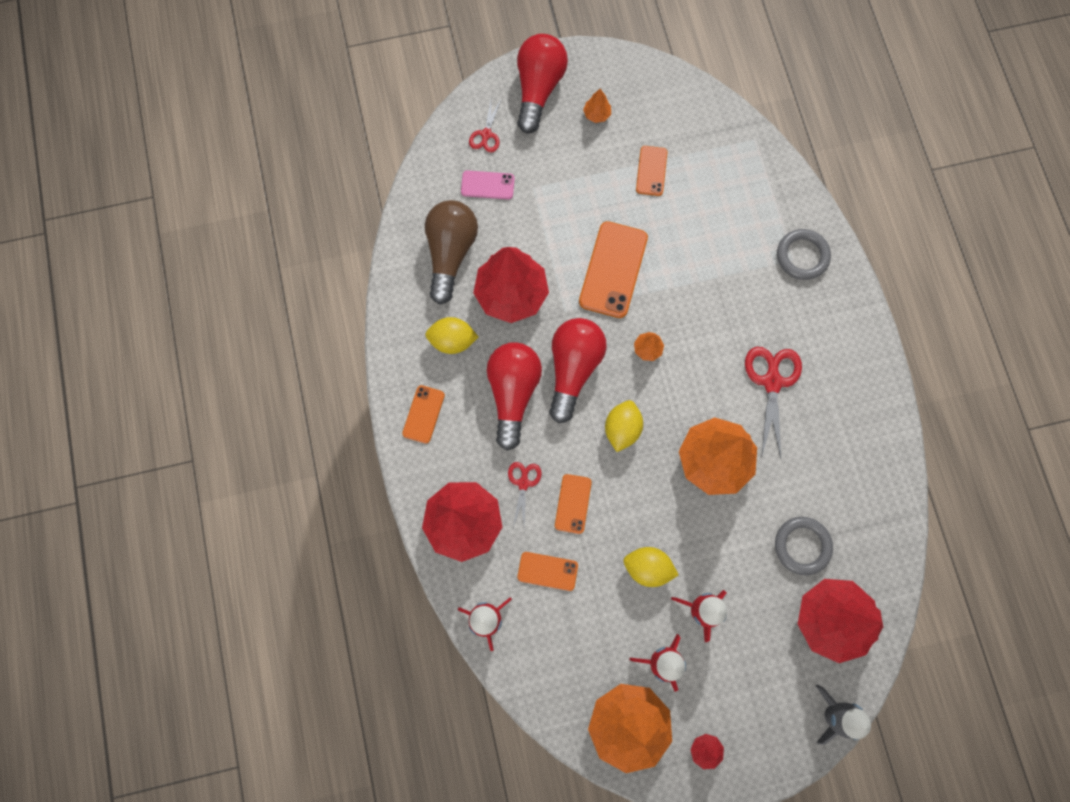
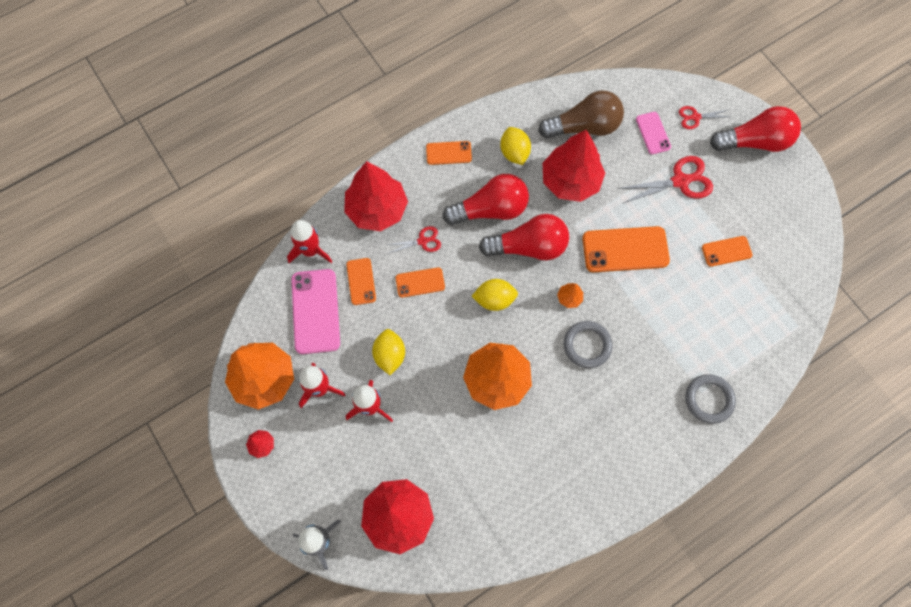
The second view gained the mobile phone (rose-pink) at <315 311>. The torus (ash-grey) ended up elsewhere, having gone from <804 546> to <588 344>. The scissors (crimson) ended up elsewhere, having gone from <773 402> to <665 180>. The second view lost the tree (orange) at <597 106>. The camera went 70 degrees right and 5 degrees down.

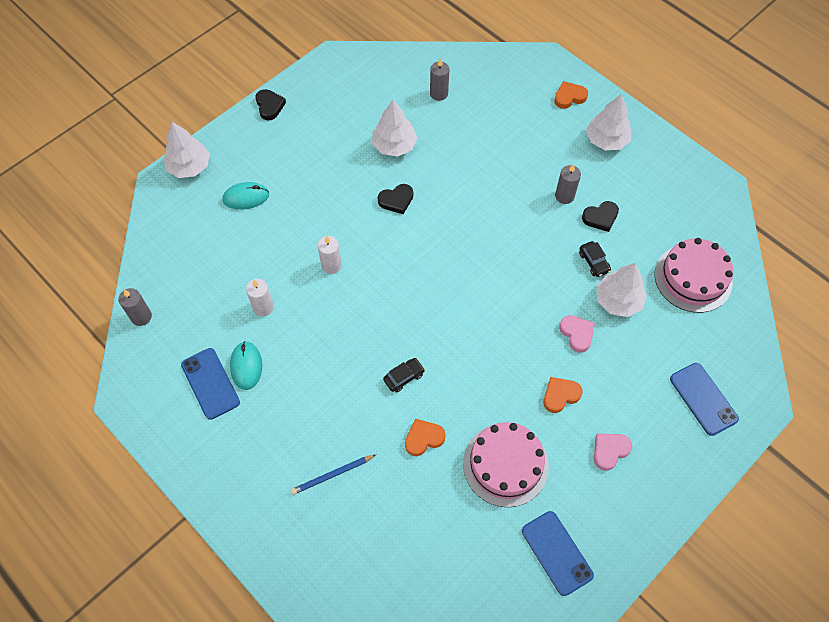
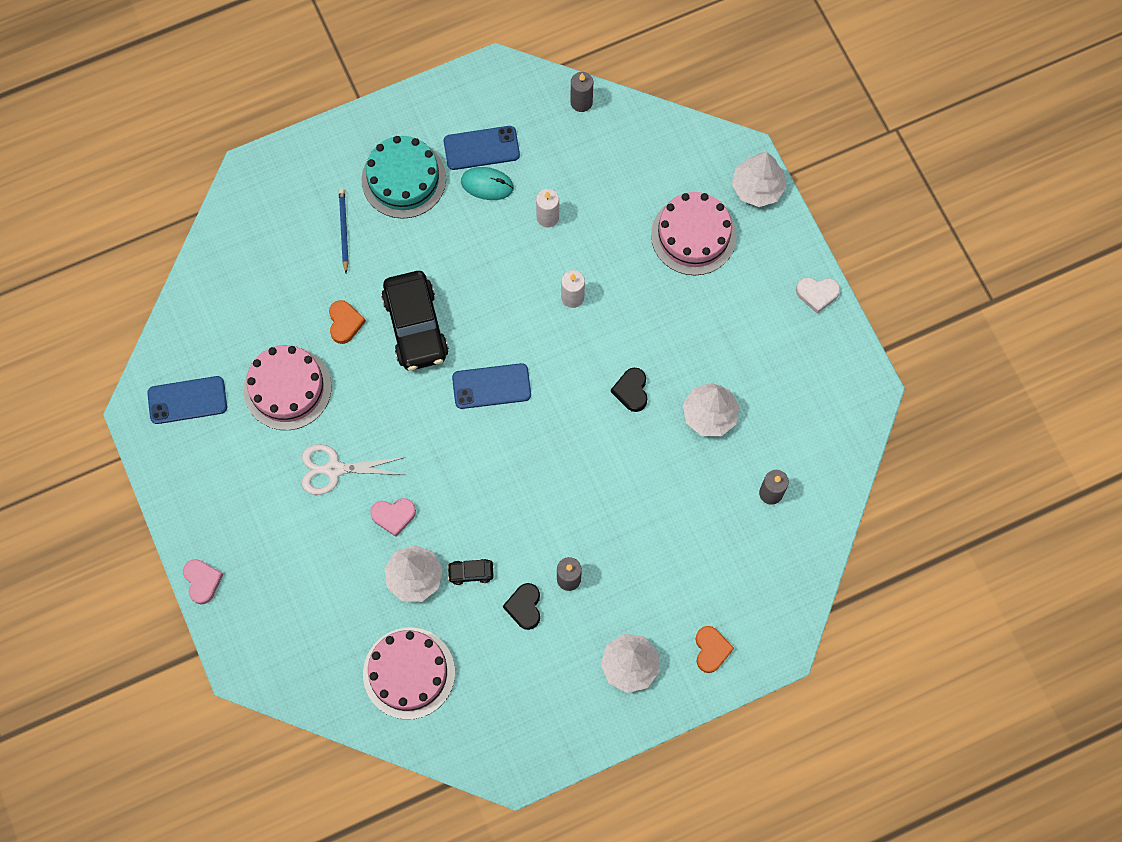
The heart shape (rose-pink) ended up elsewhere, having gone from <613 452> to <203 581>. Where the heart shape (orange) stood at <563 395>, the scissors (white) came to stand at <354 469>. The second view gained the gateau (turquoise) at <404 177>. The size of the toy car (ebony) at <404 375> changed by a factor of 2.30. The mobile phone (royal blue) ended up elsewhere, having gone from <704 399> to <491 386>. Where the mouse (turquoise) stood at <245 196>, the gateau (rose-pink) came to stand at <694 233>. What was the heart shape (ebony) at <271 104> turned into the heart shape (white) at <818 295>. The camera went 110 degrees right and 10 degrees up.

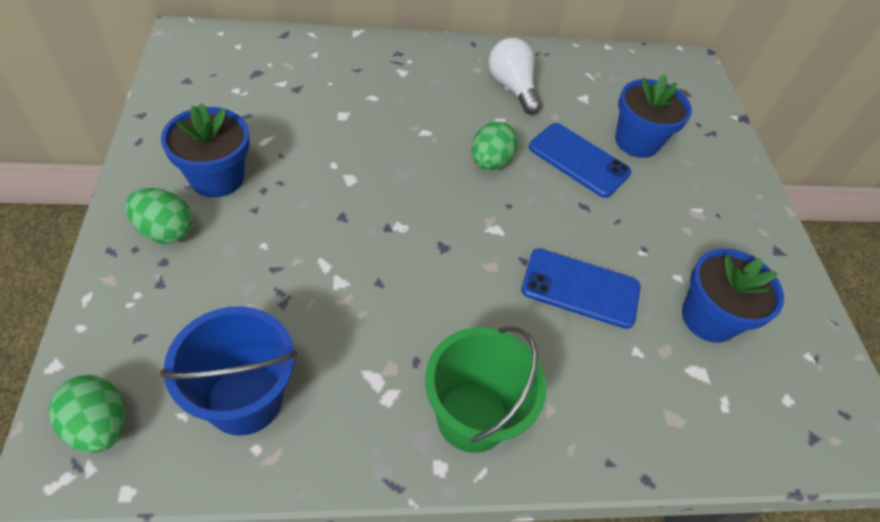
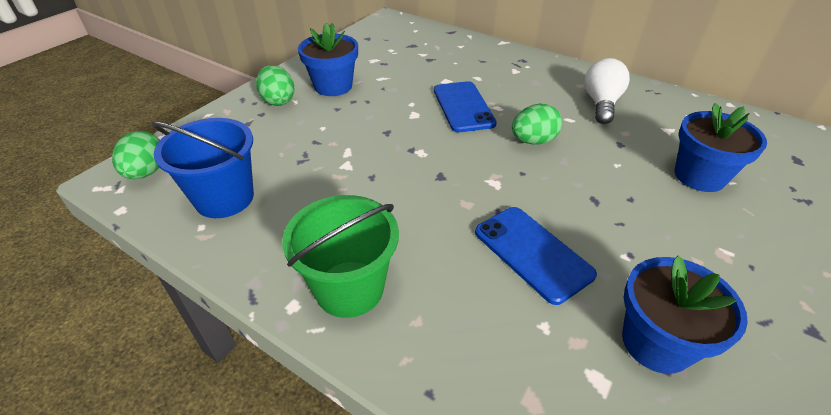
The mobile phone (royal blue) ended up elsewhere, having gone from <580 160> to <465 106>. The camera went 45 degrees right and 10 degrees down.

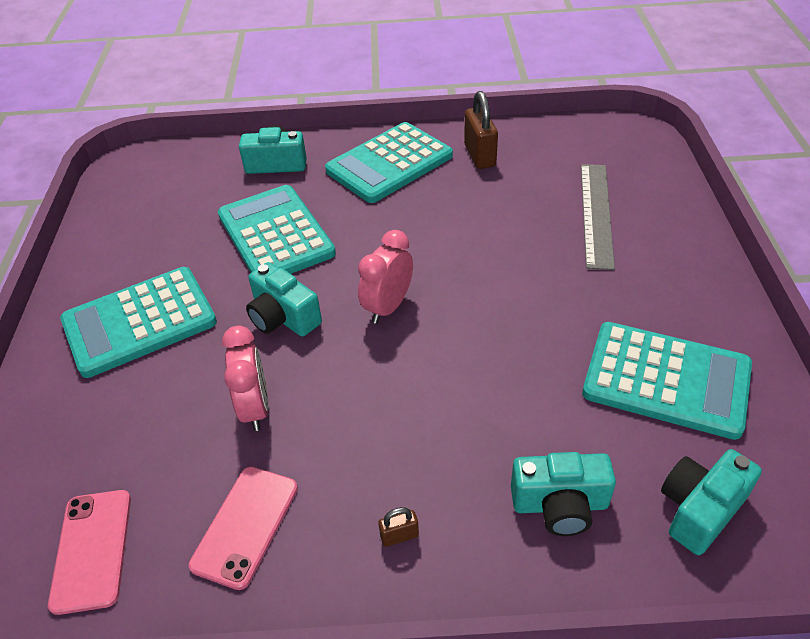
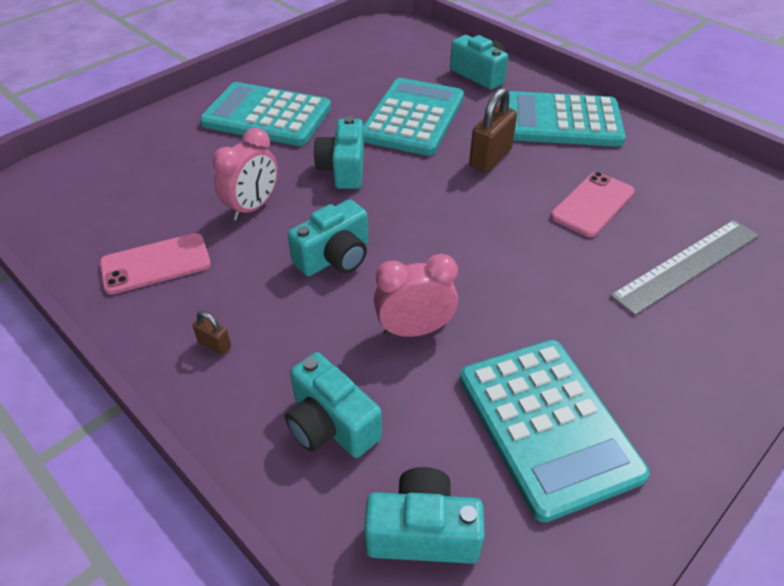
The second view gained the compact camera (turquoise) at <328 237>. The alarm clock (rose-pink) ended up elsewhere, having gone from <385 277> to <416 295>. The small lock (russet) ended up elsewhere, having gone from <481 130> to <493 130>. The mobile phone (rose-pink) ended up elsewhere, having gone from <89 552> to <593 204>. The camera went 45 degrees right and 0 degrees up.

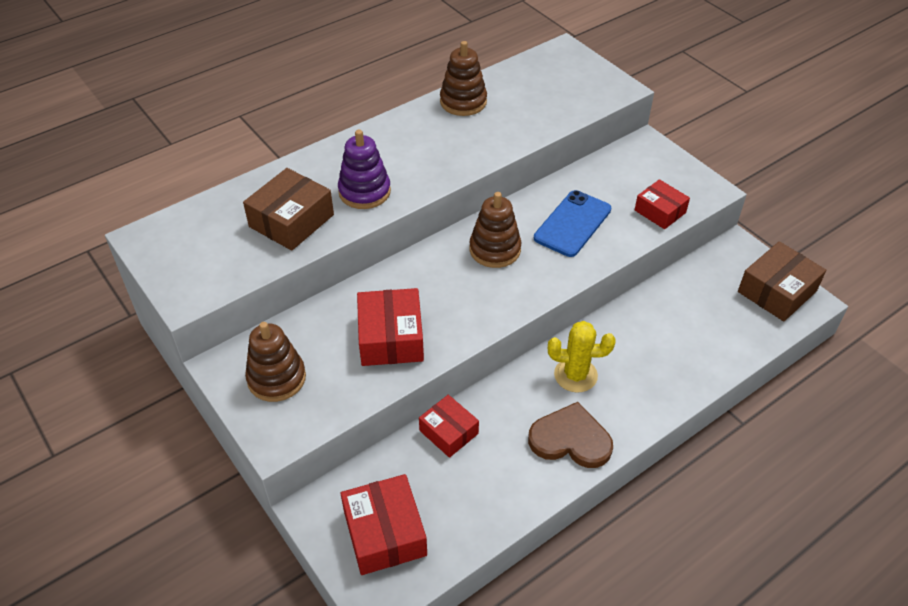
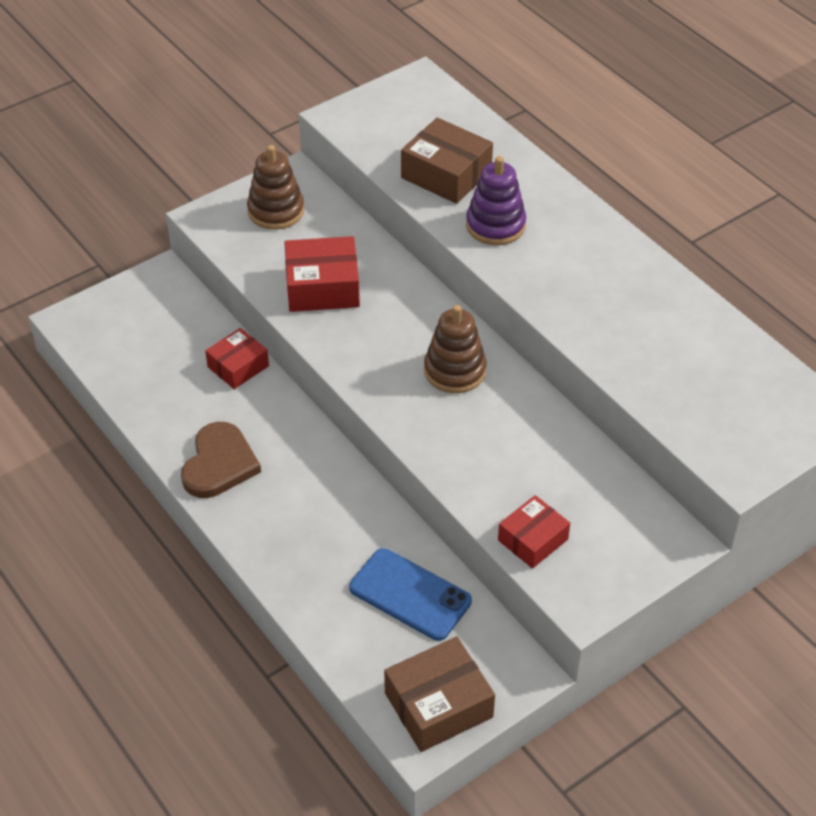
The mobile phone (royal blue) ended up elsewhere, having gone from <572 223> to <410 594>. The parcel (russet) at <782 281> ended up facing another way, 75 degrees counterclockwise from before. The second view lost the parcel (crimson) at <384 524>. The second view lost the stacking toy (russet) at <463 78>. The second view lost the prickly plant (golden) at <582 357>. The camera went 90 degrees right and 0 degrees up.

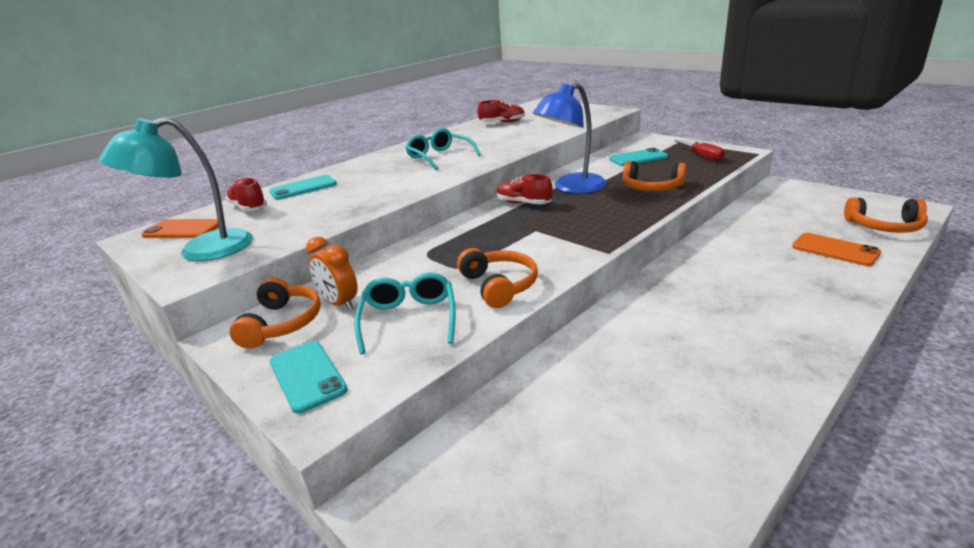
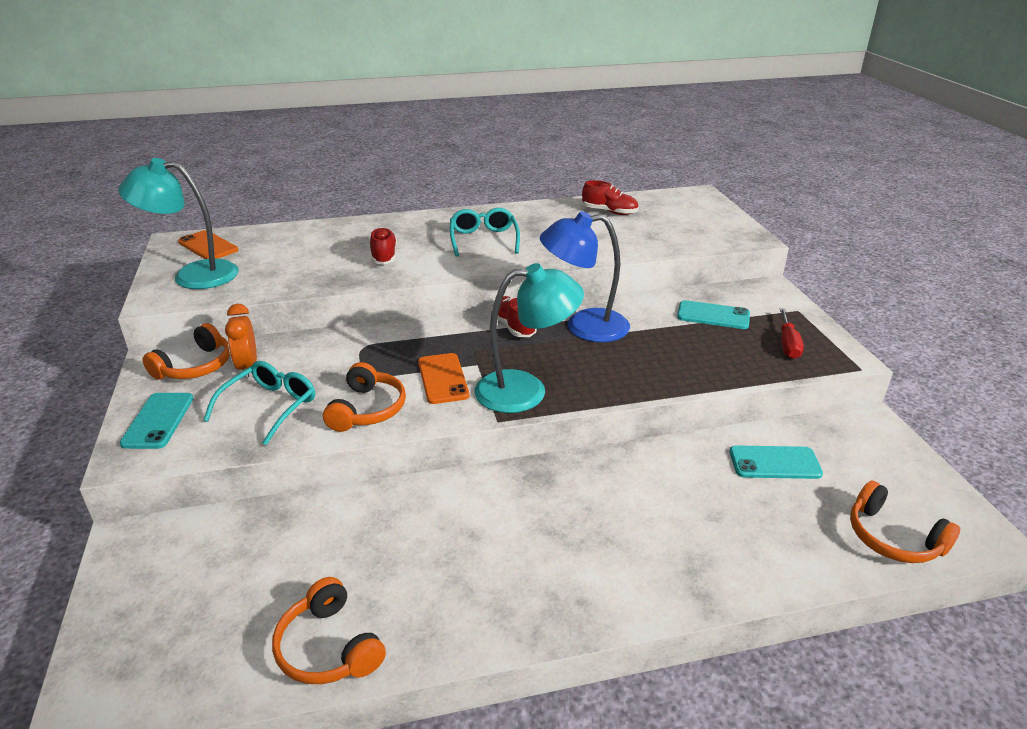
The headphones (orange) ended up elsewhere, having gone from <654 176> to <329 630>. The shoe (crimson) ended up elsewhere, having gone from <246 194> to <383 246>. The mobile phone (orange) ended up elsewhere, having gone from <836 249> to <443 378>. The second view gained the lamp (turquoise) at <529 338>. The mobile phone (turquoise) ended up elsewhere, having gone from <303 187> to <776 462>. The camera went 30 degrees right and 5 degrees up.

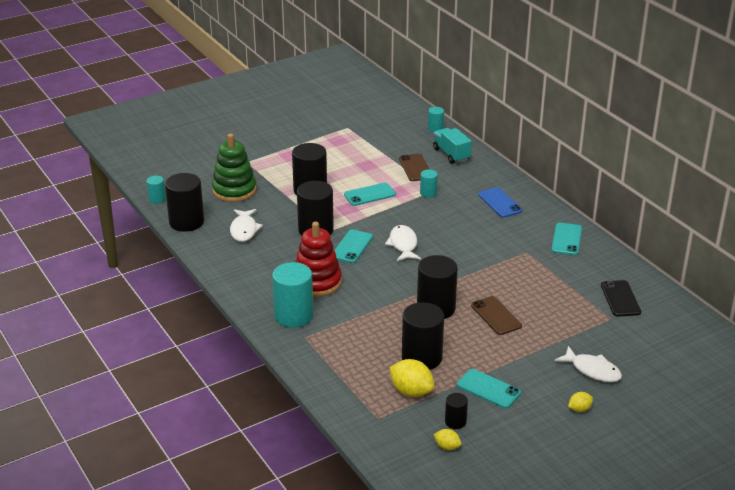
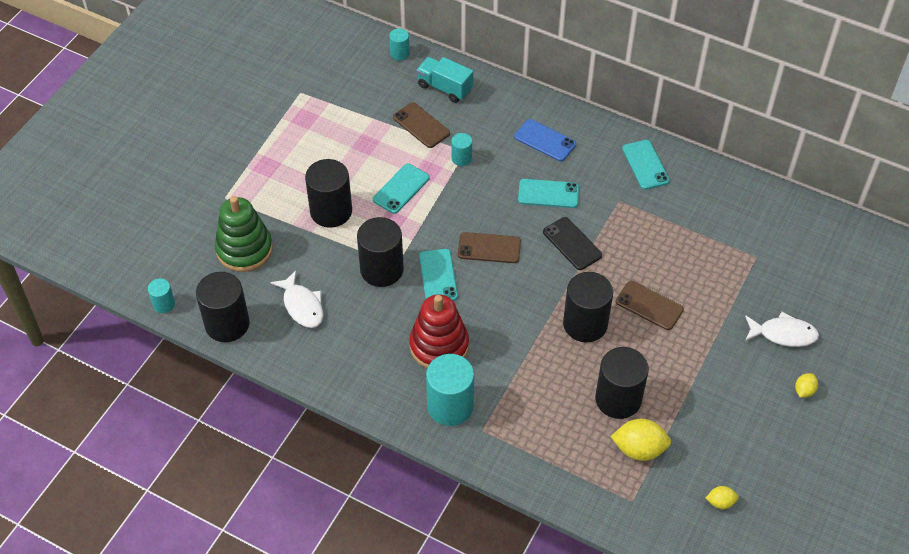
Where the fish (white) stood at <403 243>, the mobile phone (russet) came to stand at <489 247>. The mobile phone (turquoise) ended up elsewhere, having gone from <489 389> to <548 193>. The mobile phone (ebony) ended up elsewhere, having gone from <621 298> to <572 243>. The second view lost the cylinder shape (ebony) at <456 411>. The camera went 30 degrees left and 20 degrees up.

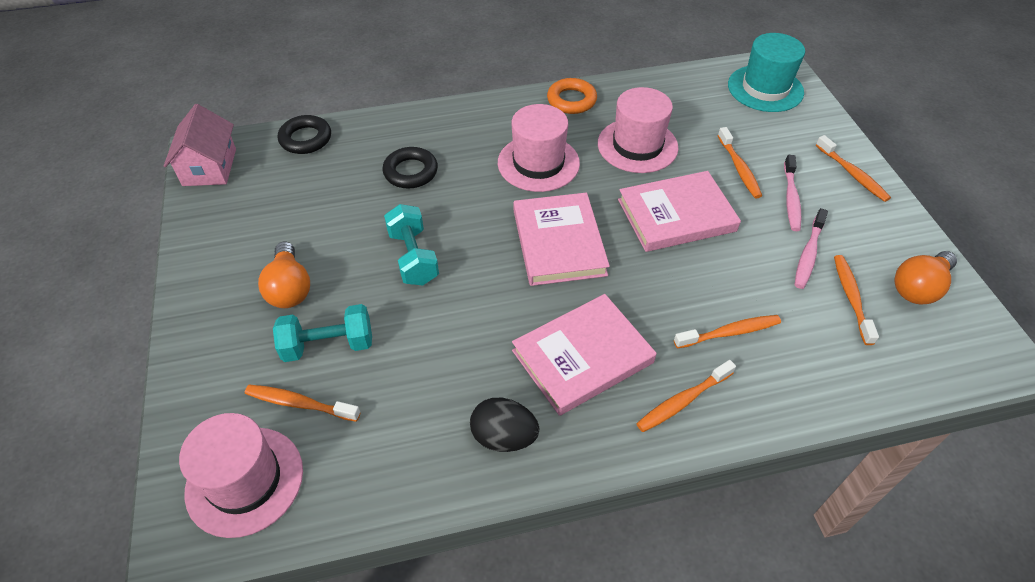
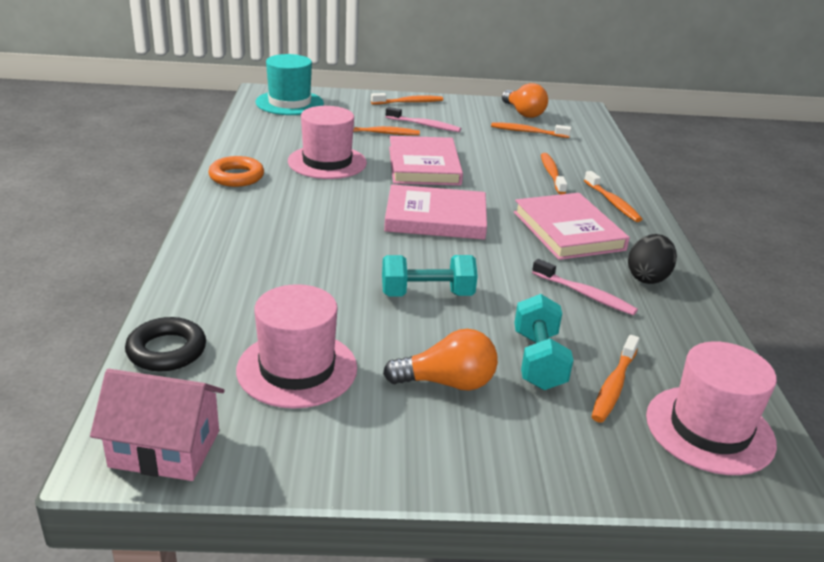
The hat (rose-pink) ended up elsewhere, having gone from <539 148> to <296 346>. The dental brush (rose-pink) ended up elsewhere, having gone from <811 248> to <585 287>. The second view lost the torus (ebony) at <410 168>. The camera went 80 degrees left and 20 degrees down.

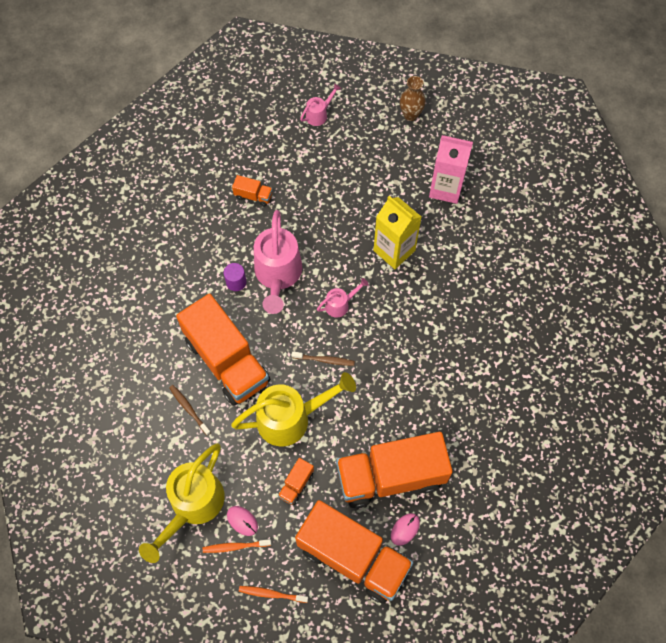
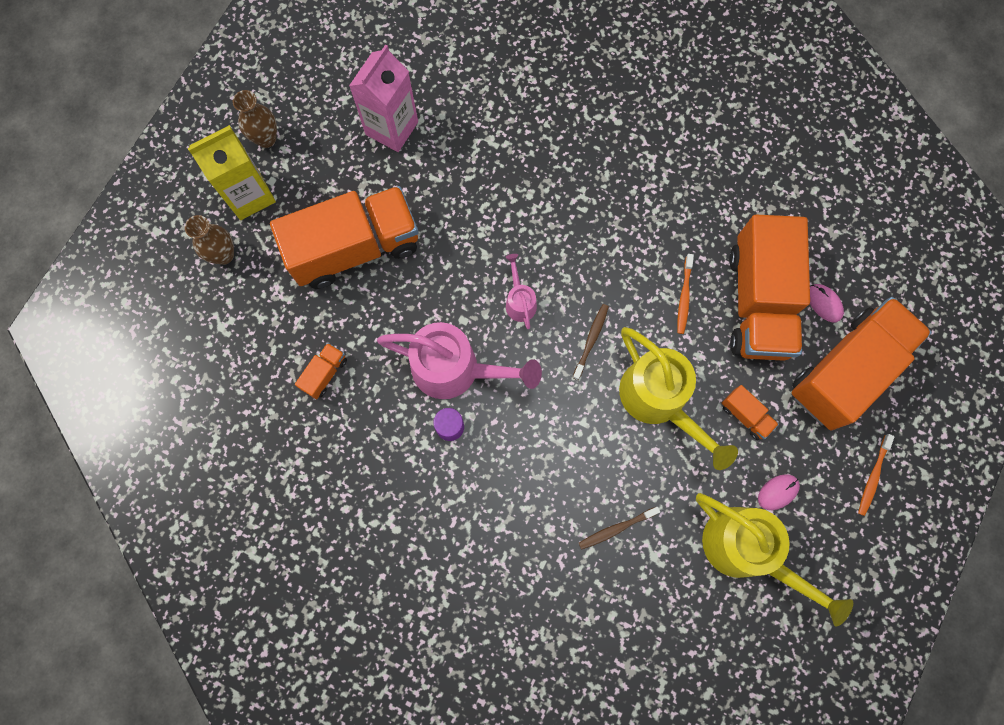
Where the watering pot (rose-pink) stood at <320 104>, the vase (russet) came to stand at <209 240>. The carton (golden) ended up elsewhere, having gone from <397 232> to <232 172>. The lorry (orange) ended up elsewhere, having gone from <223 349> to <344 237>. The watering pot (golden) at <293 409> ended up facing another way, 150 degrees clockwise from before. The dental brush (orange) ended up elsewhere, having gone from <237 546> to <685 294>. The camera went 75 degrees left and 10 degrees up.

